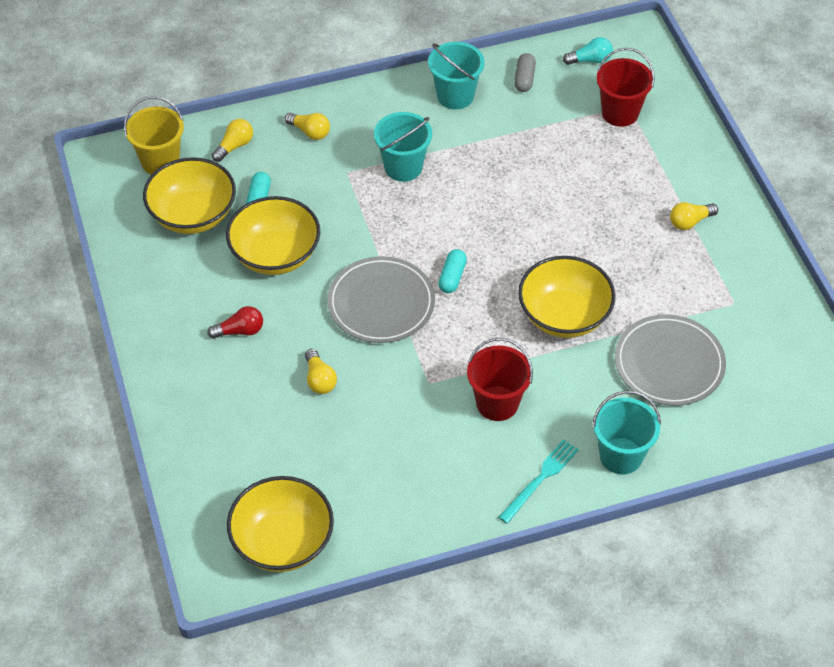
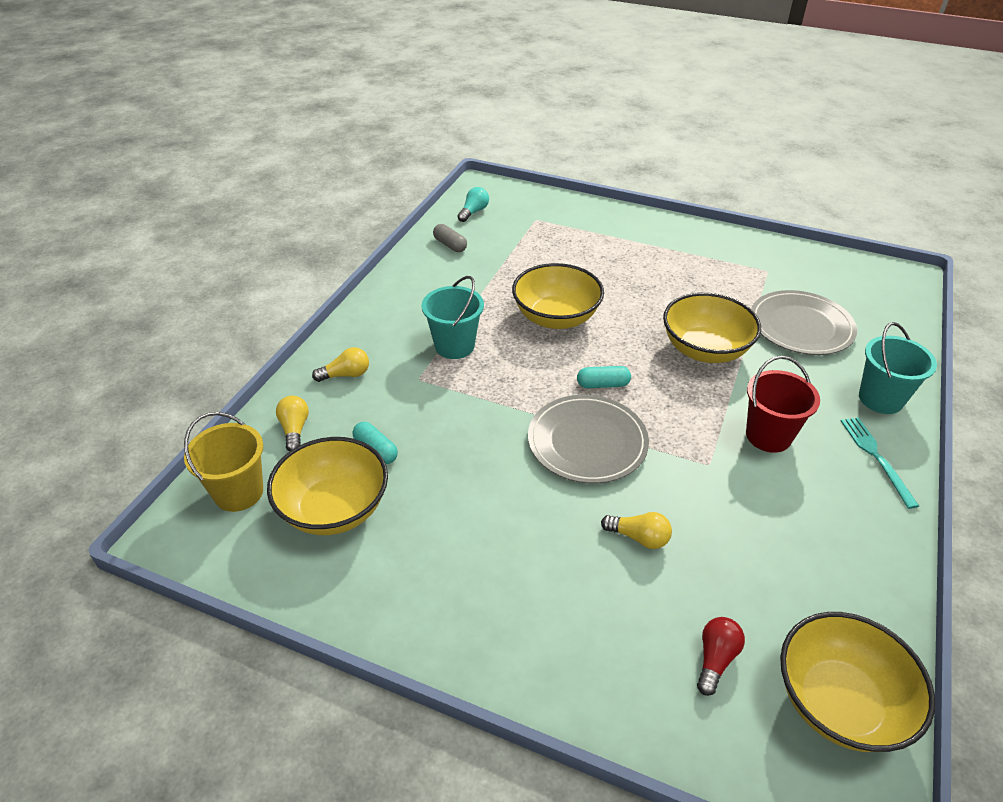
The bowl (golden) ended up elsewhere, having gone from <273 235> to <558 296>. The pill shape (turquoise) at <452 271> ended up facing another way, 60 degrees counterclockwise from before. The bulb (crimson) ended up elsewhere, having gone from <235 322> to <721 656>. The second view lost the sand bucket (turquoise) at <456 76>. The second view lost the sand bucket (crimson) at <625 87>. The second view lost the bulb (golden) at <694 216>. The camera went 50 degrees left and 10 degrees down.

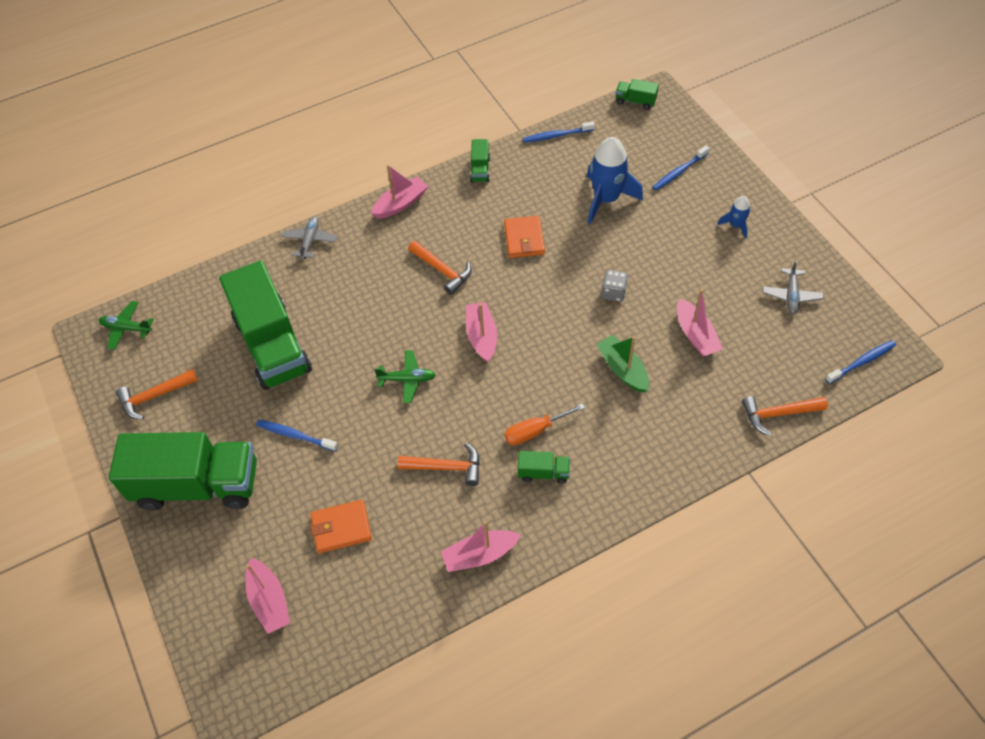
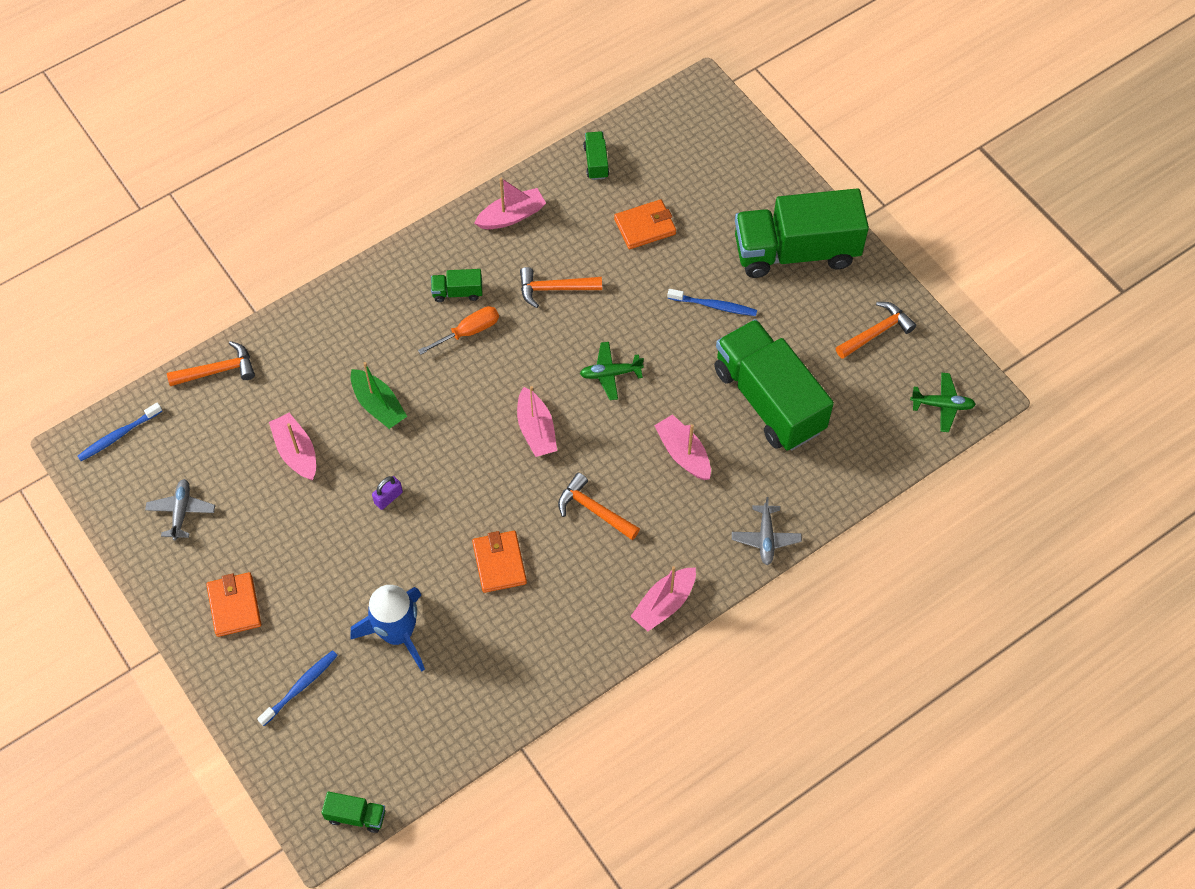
Where the spaceship (royal blue) stood at <733 217>, the card wallet (orange) came to stand at <233 604>. Where the game die (ash-grey) stood at <614 286>, the small lock (royal purple) came to stand at <387 493>. The lorry (leaf-green) ended up elsewhere, having gone from <480 161> to <596 155>. The toy boat (rose-pink) ended up elsewhere, having gone from <267 596> to <682 447>. The second view lost the dental brush (royal blue) at <559 132>. The camera went 170 degrees right and 5 degrees up.

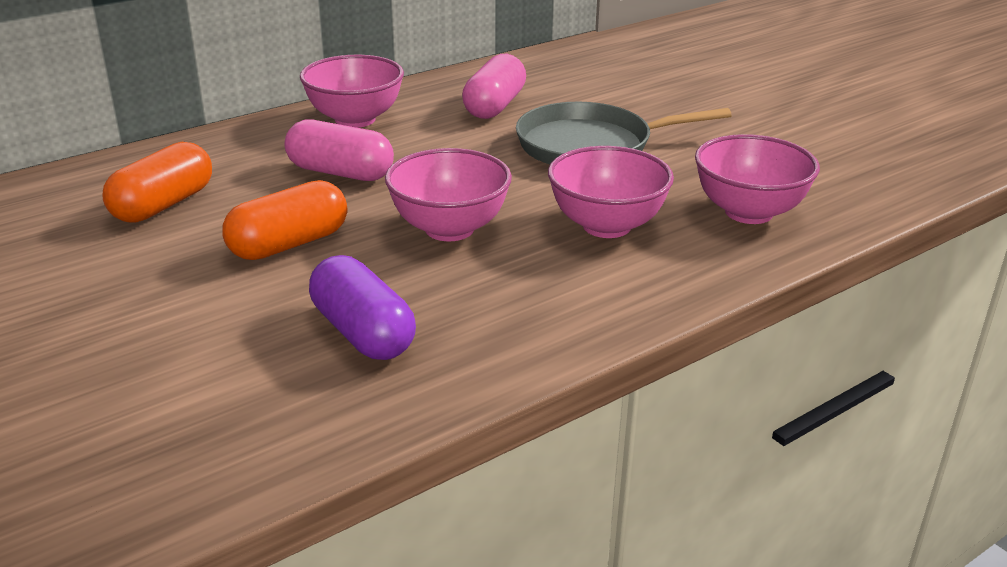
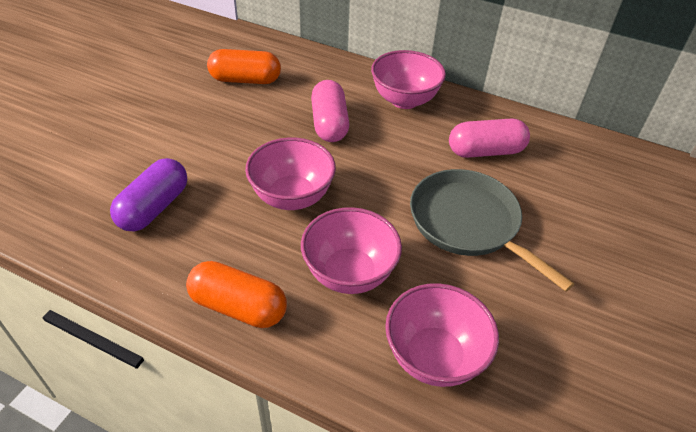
The pill shape (orange) ended up elsewhere, having gone from <284 220> to <236 294>. The camera went 60 degrees right and 15 degrees up.

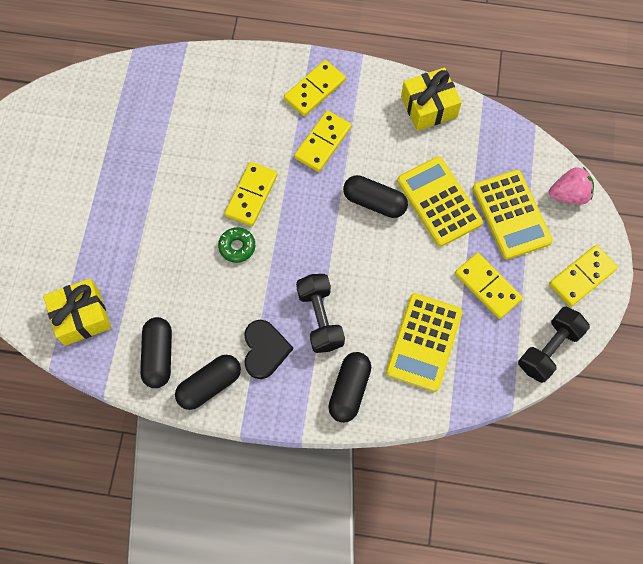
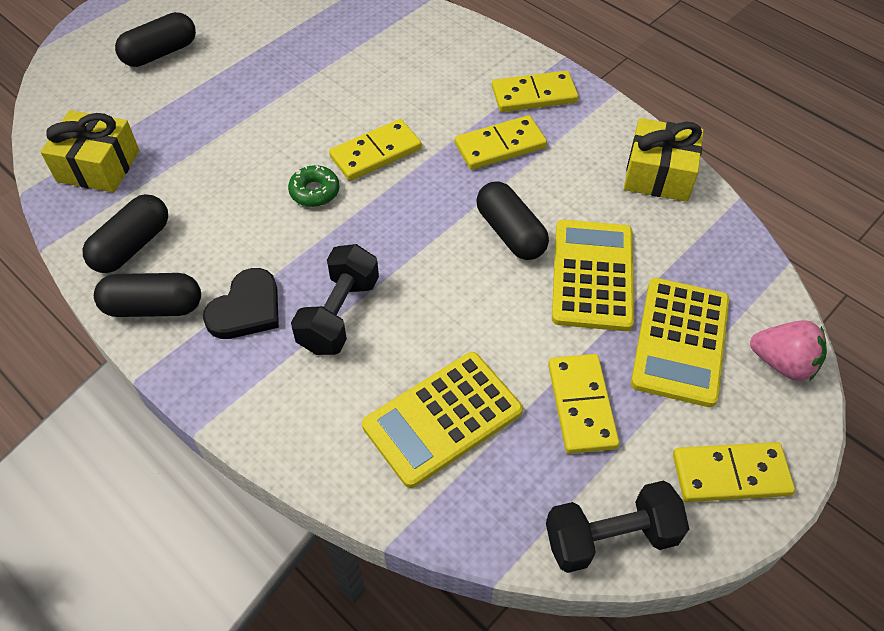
The pill shape (ebony) ended up elsewhere, having gone from <349 387> to <155 39>. The camera went 35 degrees right and 15 degrees down.

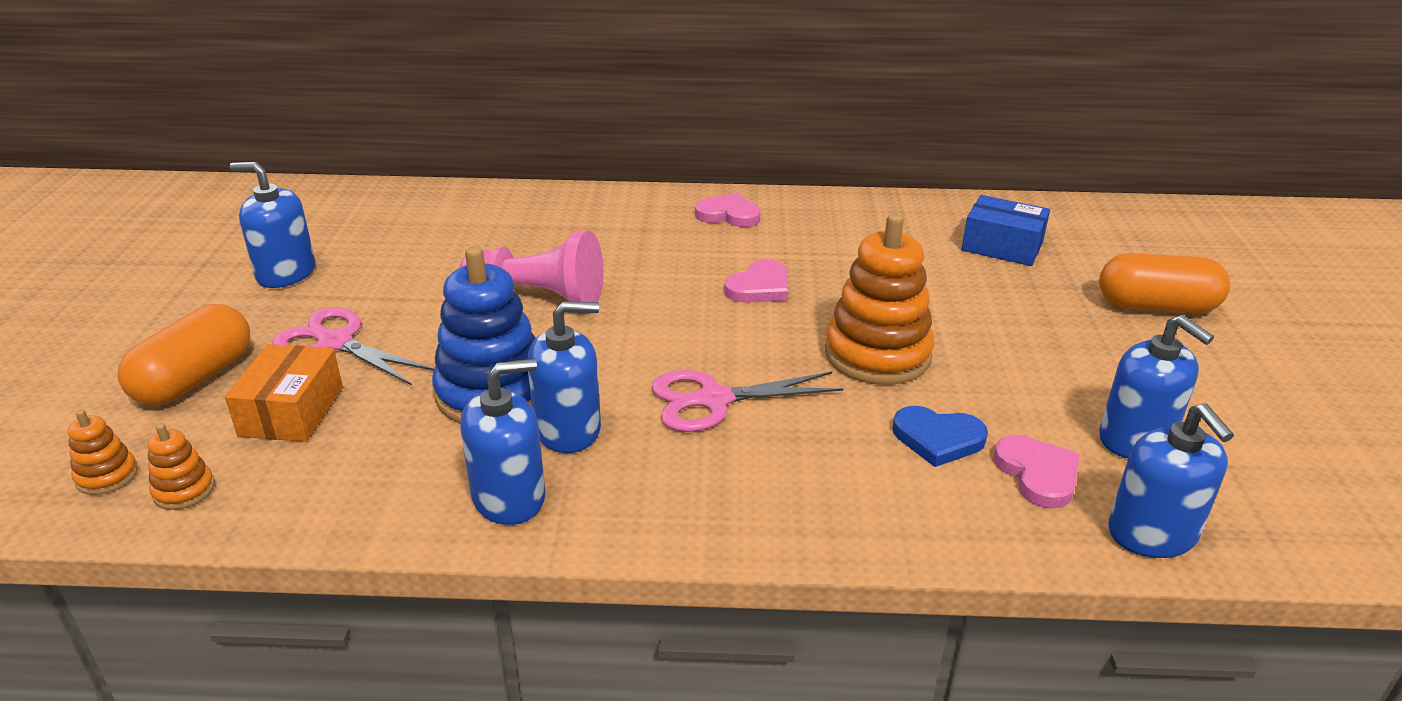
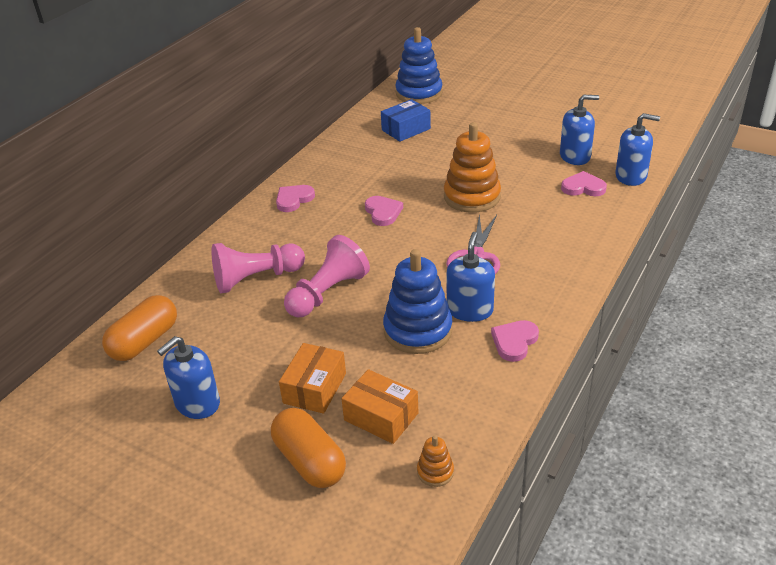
The pill shape (orange) ended up elsewhere, having gone from <1164 283> to <139 328>. The second view gained the game pawn (rose-pink) at <258 268>. Where the scissors (rose-pink) stood at <353 346>, the parcel (orange) came to stand at <312 378>. The second view gained the stacking toy (royal blue) at <419 65>. Where the pump bottle (royal blue) stood at <502 442>, the heart shape (rose-pink) came to stand at <515 341>. The second view lost the stacking toy (orange) at <103 452>. The second view lost the heart shape (royal blue) at <940 436>. The camera went 60 degrees left and 5 degrees up.

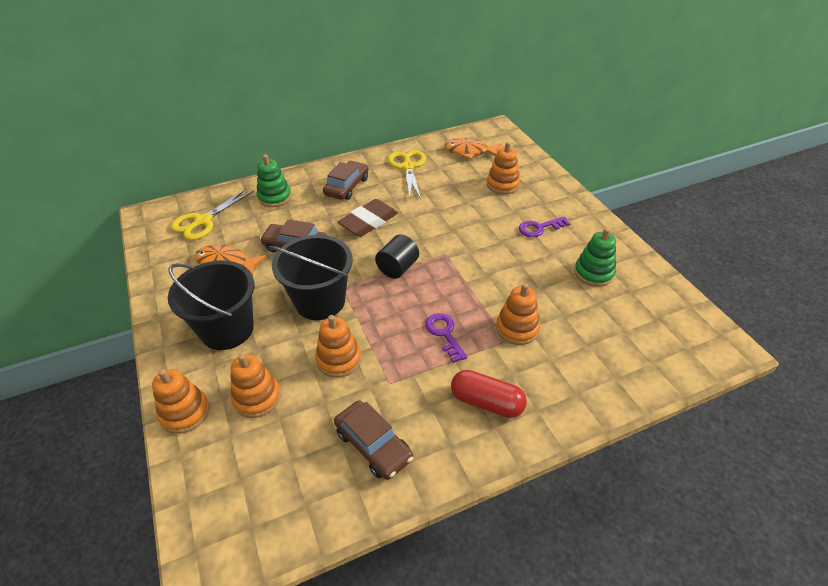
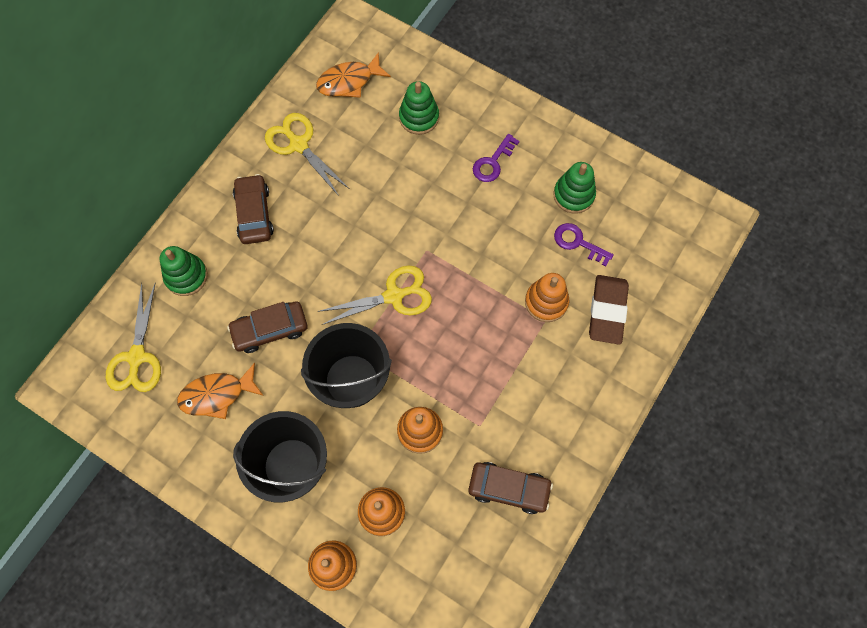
Where the cylinder shape (ebony) stood at <397 256>, the scissors (golden) came to stand at <374 295>. What was the stacking toy (orange) at <503 168> turned into the stacking toy (leaf-green) at <419 108>. The door key (royal purple) ended up elsewhere, having gone from <446 338> to <584 245>. The eraser (russet) ended up elsewhere, having gone from <368 218> to <609 310>. The second view lost the pill shape (crimson) at <489 394>. The camera went 35 degrees left and 25 degrees up.

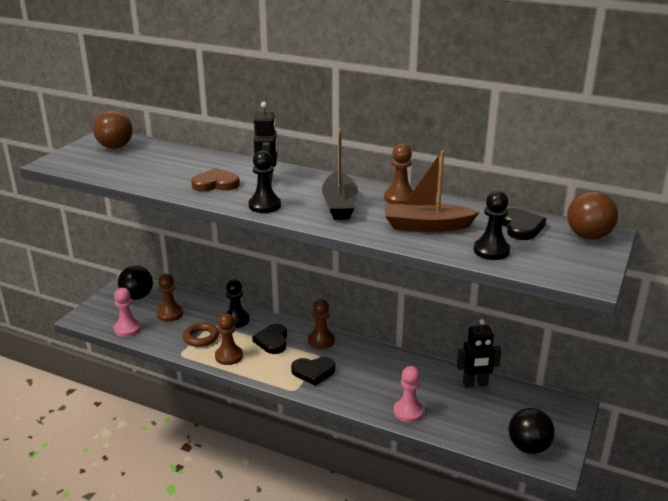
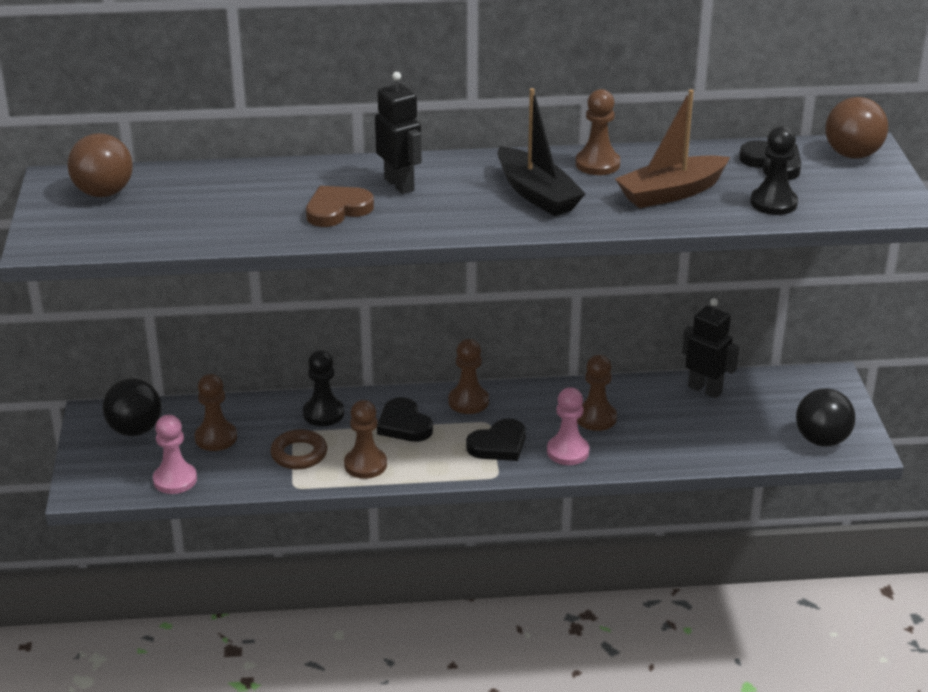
The game pawn (rose-pink) ended up elsewhere, having gone from <408 394> to <568 426>. The second view gained the game pawn (russet) at <597 393>. The robot (ebony) at <479 353> ended up facing another way, 105 degrees counterclockwise from before. The second view lost the game pawn (ebony) at <265 181>. The camera went 30 degrees left and 5 degrees up.

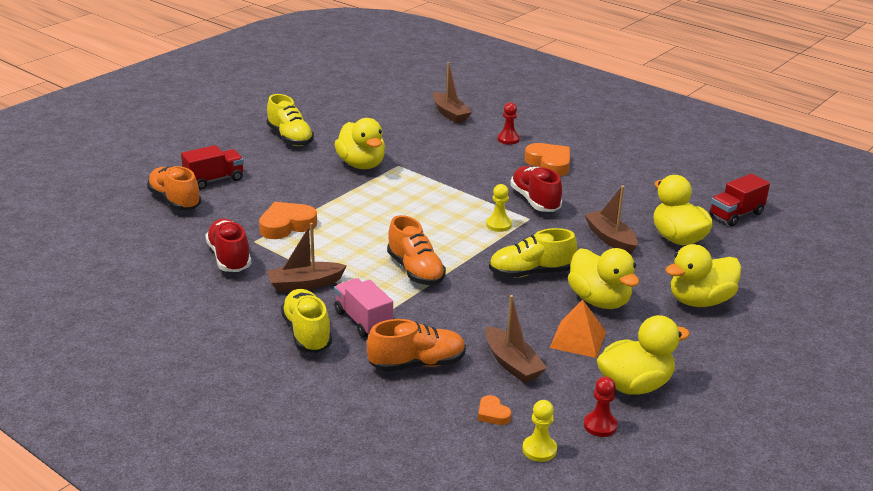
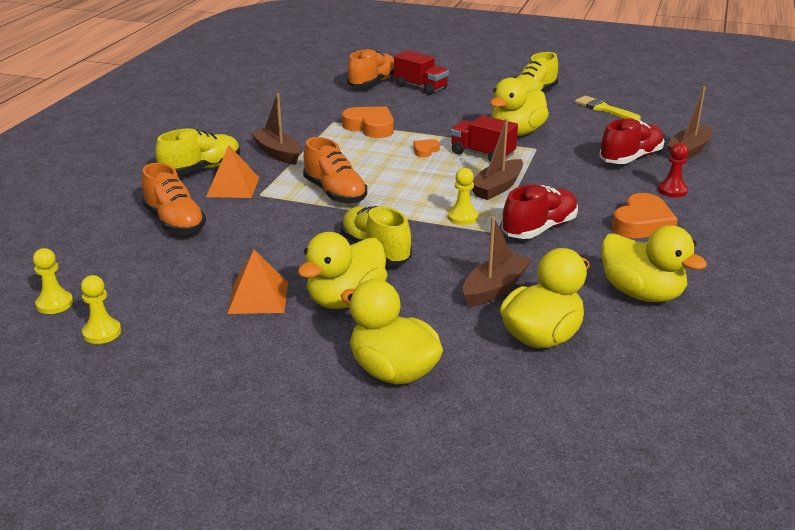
What was the game pawn (crimson) at <601 407> turned into the game pawn (golden) at <101 309>. Where the lorry (rose-pink) stood at <363 308>, the pyramid shape (orange) came to stand at <232 171>. The shoe (orange) at <416 250> ended up facing another way, 75 degrees counterclockwise from before. The heart shape (orange) ended up elsewhere, having gone from <494 410> to <427 148>. The lorry (crimson) ended up elsewhere, having gone from <739 200> to <484 138>. The toy boat (russet) ended up elsewhere, having gone from <516 339> to <497 159>. The second view gained the paint brush (golden) at <608 108>. The shoe (crimson) ended up elsewhere, having gone from <228 245> to <631 141>. The duck (golden) ended up elsewhere, having gone from <643 355> to <654 263>. The camera went 70 degrees right and 0 degrees up.

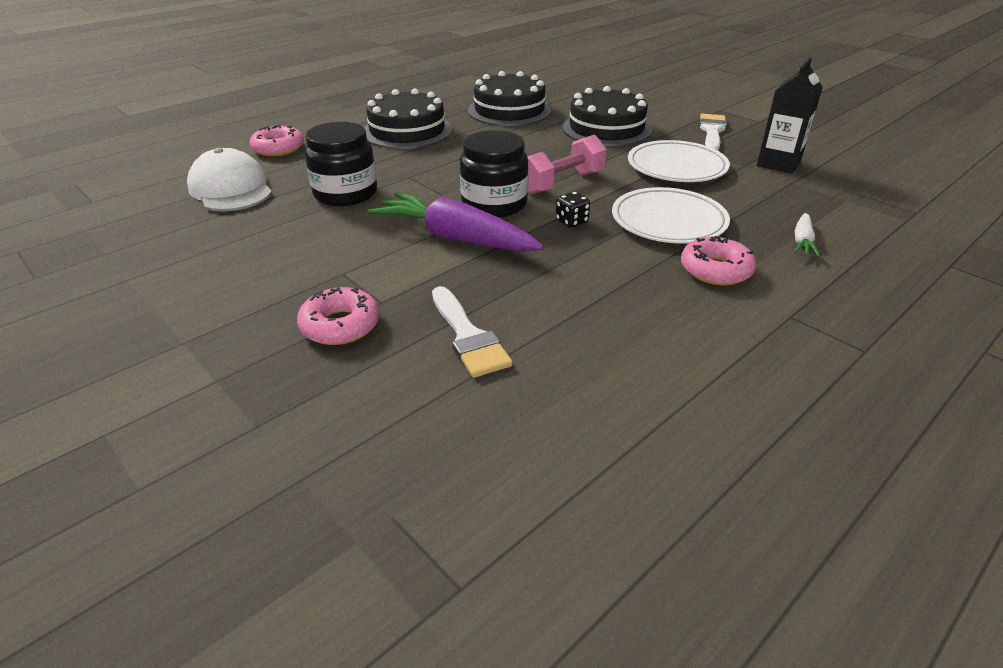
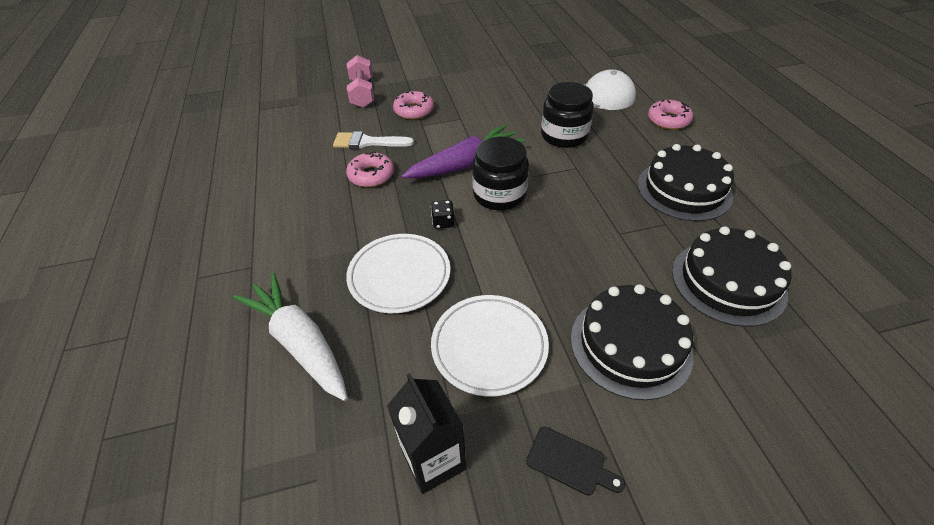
The size of the carrot (white) at <807 235> changed by a factor of 2.19. The glazed donut (rose-pink) ended up elsewhere, having gone from <718 260> to <370 169>. The free weight (rose-pink) ended up elsewhere, having gone from <567 164> to <360 81>. Where the paint brush (white) stood at <713 132>, the bread board (ebony) came to stand at <575 461>. The camera went 120 degrees right and 10 degrees up.

